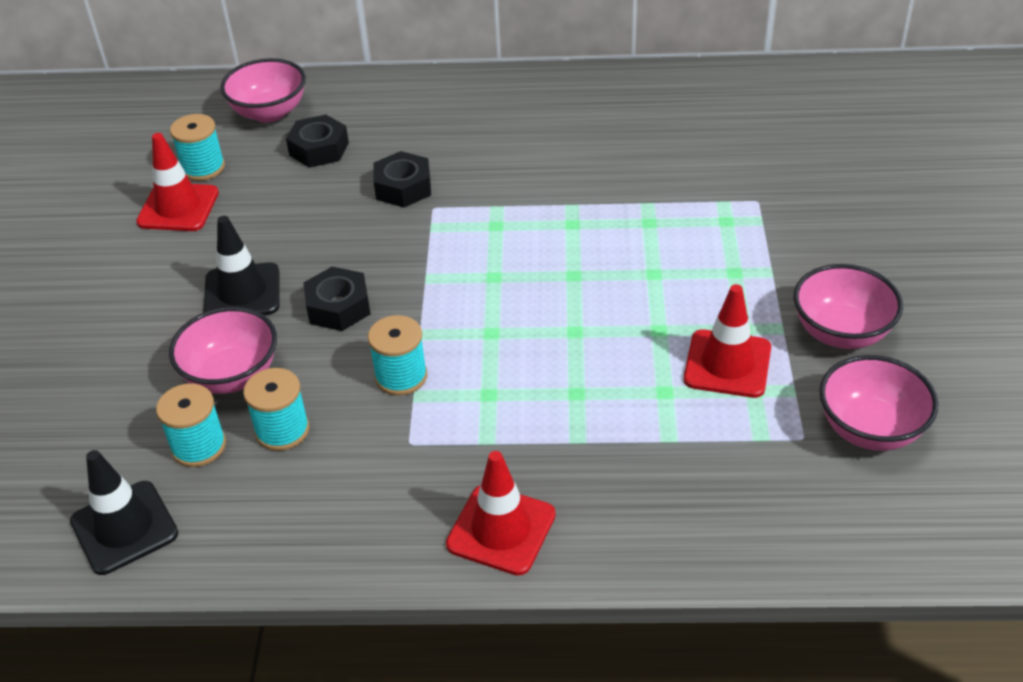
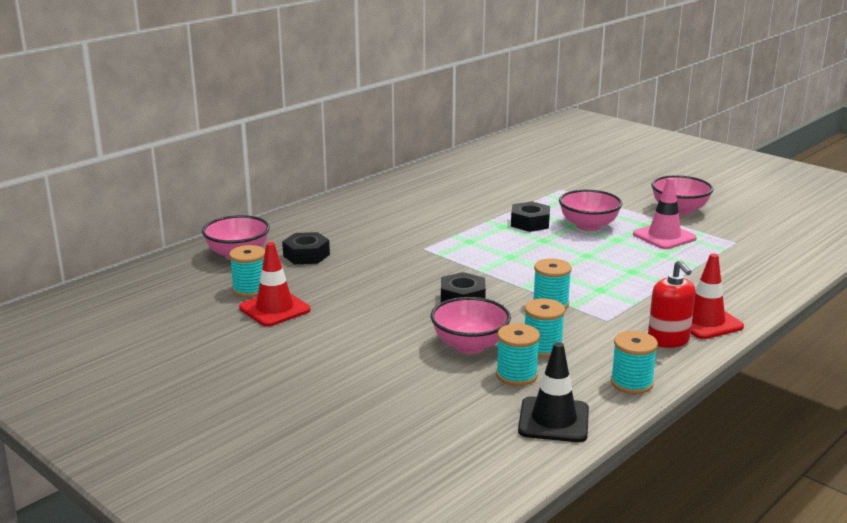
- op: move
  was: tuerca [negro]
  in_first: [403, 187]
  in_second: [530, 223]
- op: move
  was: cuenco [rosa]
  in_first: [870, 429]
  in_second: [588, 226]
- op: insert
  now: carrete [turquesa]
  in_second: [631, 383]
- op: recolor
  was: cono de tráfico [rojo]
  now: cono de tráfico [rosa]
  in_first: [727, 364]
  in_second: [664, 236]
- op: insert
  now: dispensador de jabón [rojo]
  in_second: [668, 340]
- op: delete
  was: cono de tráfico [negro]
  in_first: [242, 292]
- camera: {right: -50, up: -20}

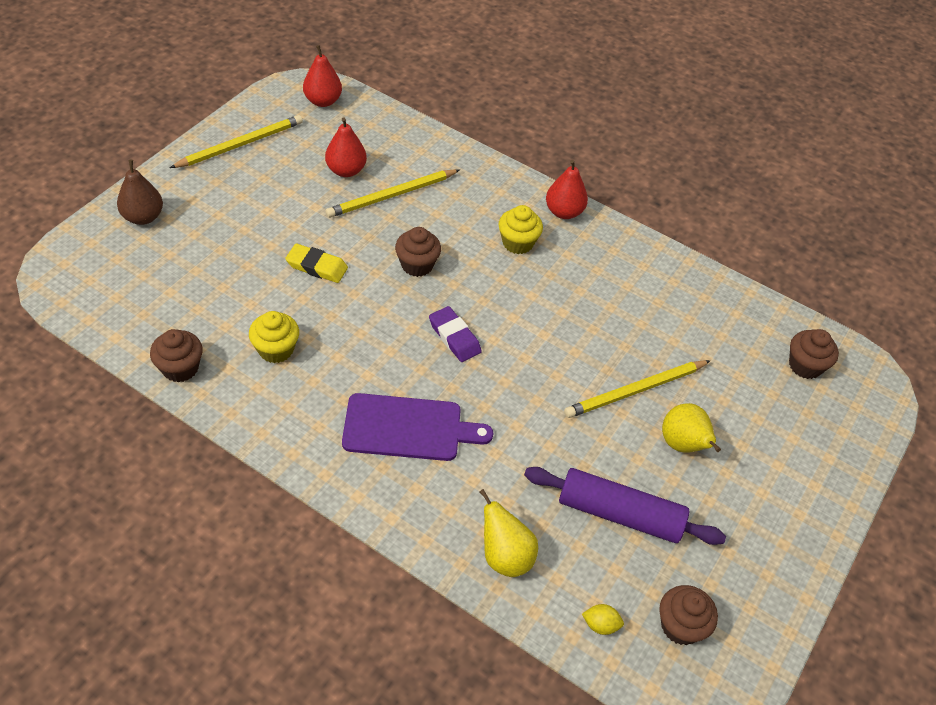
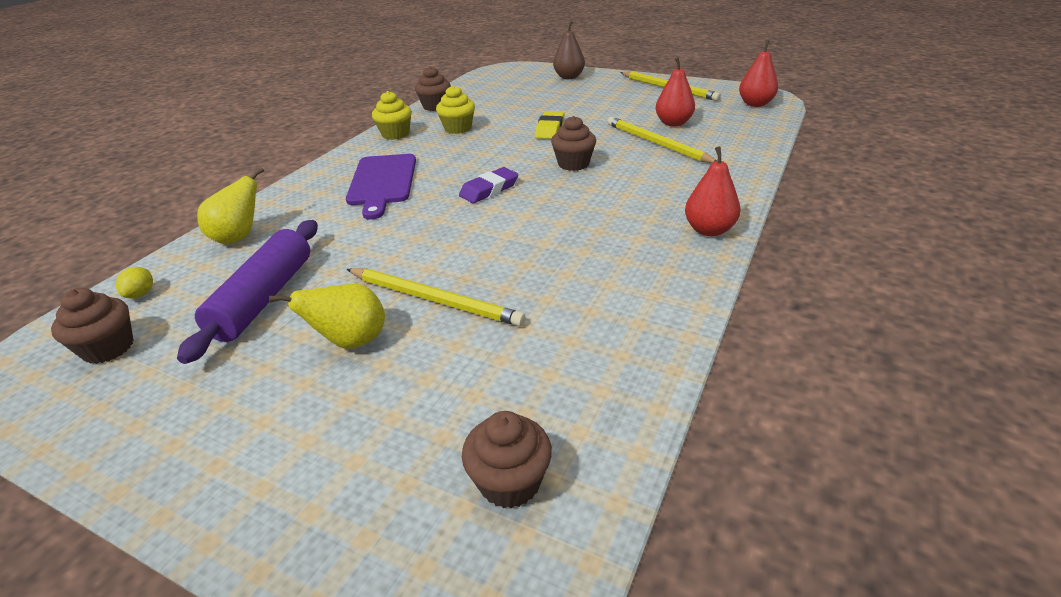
- op: rotate
  was: lápiz [amarillo]
  in_first: [635, 391]
  in_second: [434, 299]
  clockwise: 150
- op: move
  was: magdalena [amarillo]
  in_first: [517, 243]
  in_second: [395, 134]
- camera: {right: 90, up: -15}

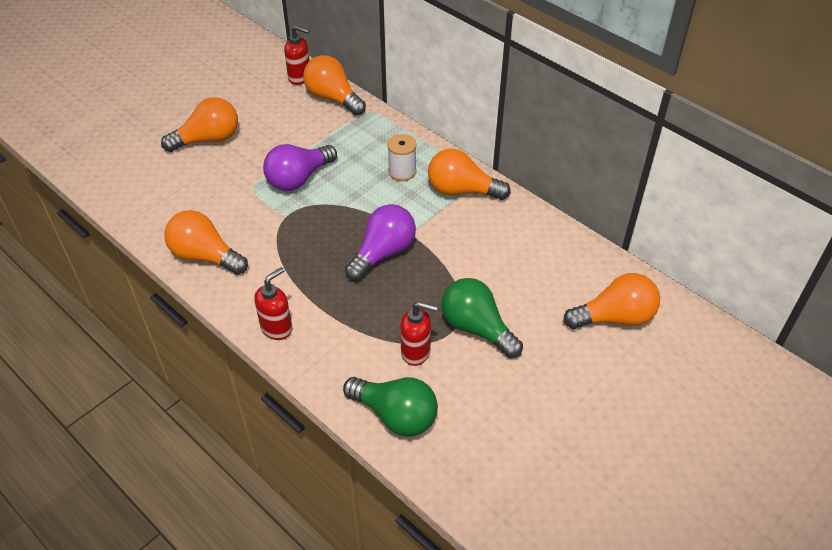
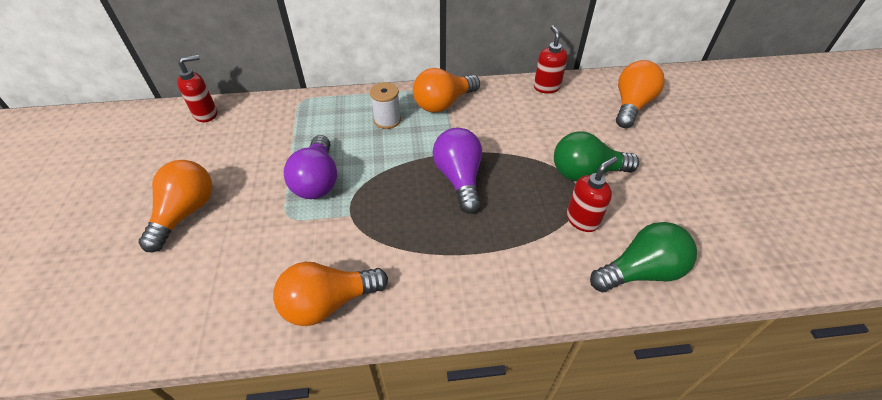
- op: move
  was: dispensador de jabón [rojo]
  in_first: [277, 328]
  in_second: [546, 87]
- op: delete
  was: bombilla [naranja]
  in_first: [333, 98]
- camera: {right: -50, up: 0}

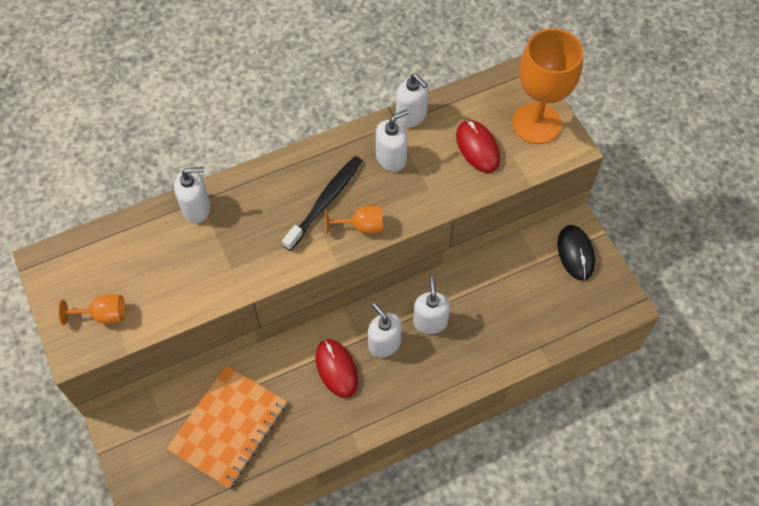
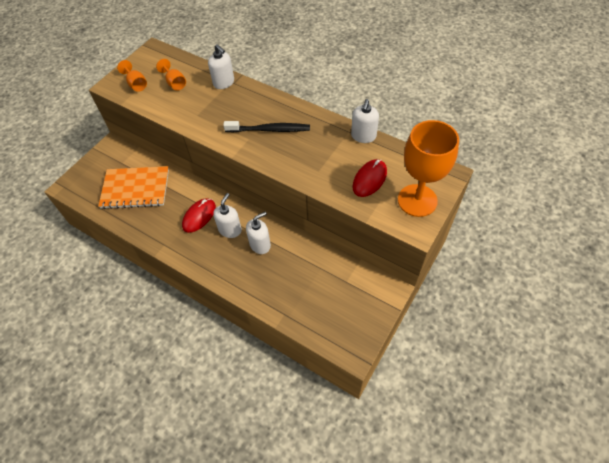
- op: move
  was: copa [naranja]
  in_first: [362, 226]
  in_second: [175, 83]
- op: delete
  was: dispensador de jabón [blanco]
  in_first: [391, 158]
- op: delete
  was: ratón [negro]
  in_first: [575, 253]
- camera: {right: 60, up: -5}

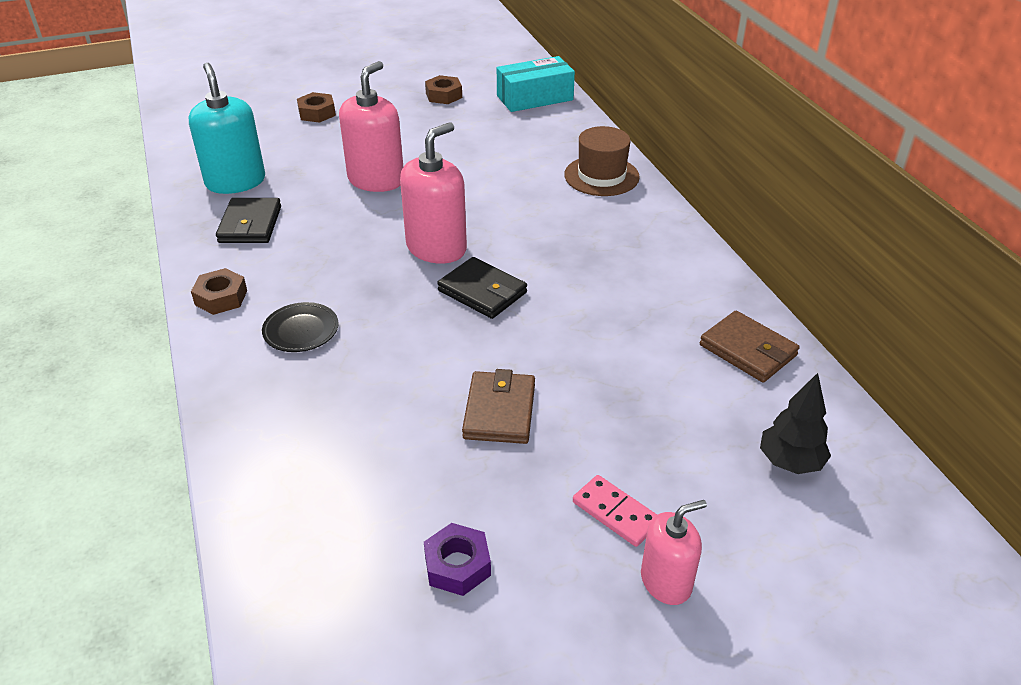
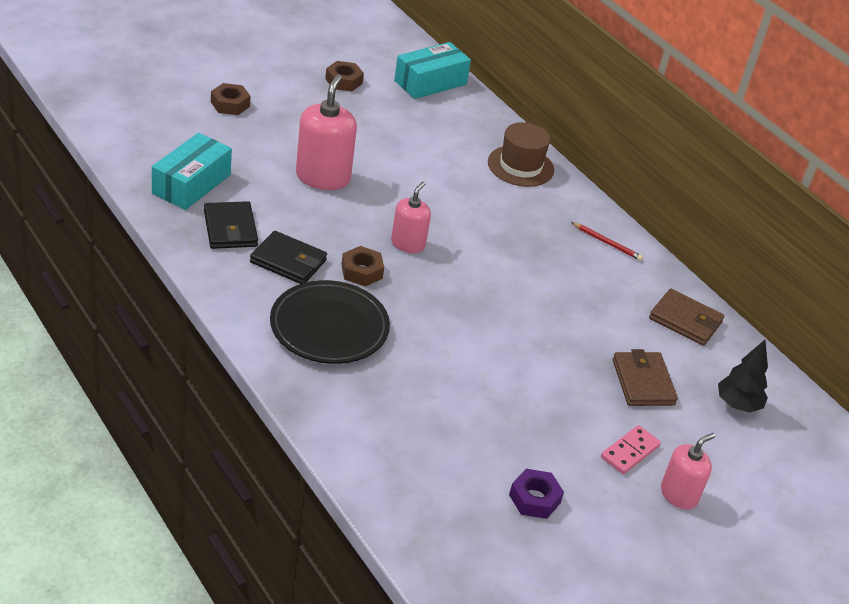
- op: replace
  was: dispensador de jabón [turquesa]
  now: caja [turquesa]
  in_first: [235, 182]
  in_second: [191, 184]
- op: move
  was: cartera [negro]
  in_first: [482, 292]
  in_second: [288, 261]
- op: resize
  was: plato [negro]
  in_first: [301, 331]
  in_second: [329, 327]
  ratio: 1.84
- op: move
  was: tuerca [marrón]
  in_first: [221, 298]
  in_second: [362, 271]
- op: resize
  was: dispensador de jabón [rosa]
  in_first: [436, 248]
  in_second: [408, 244]
  ratio: 0.61
- op: insert
  now: lápiz [rojo]
  in_second: [607, 243]
- op: rotate
  was: ficha de dominó [rosa]
  in_first: [615, 513]
  in_second: [630, 452]
  clockwise: -75
- op: move
  was: cartera [marrón]
  in_first: [499, 411]
  in_second: [643, 382]
- camera: {right: -20, up: 0}

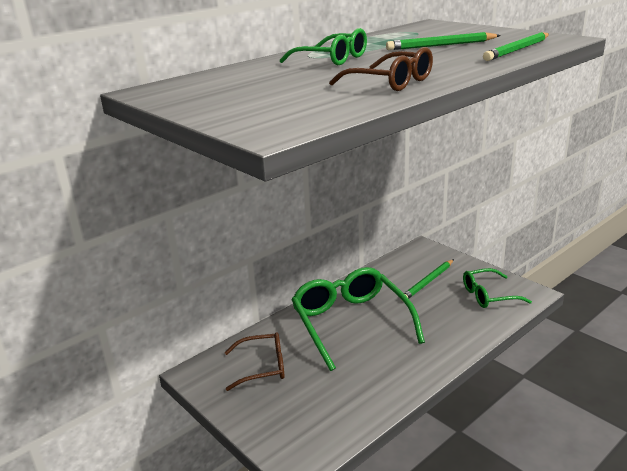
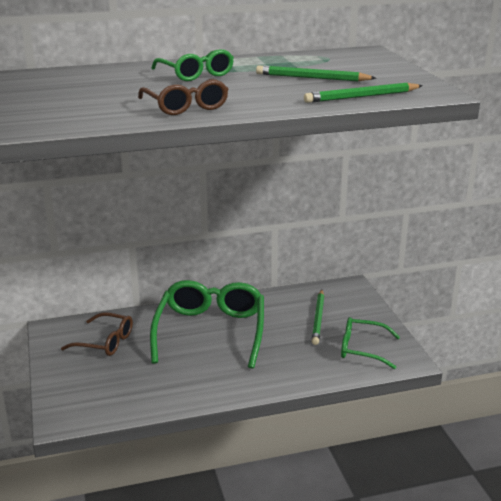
- op: rotate
  was: lápiz [verde]
  in_first: [428, 282]
  in_second: [318, 319]
  clockwise: -60
- camera: {right: 25, up: 0}

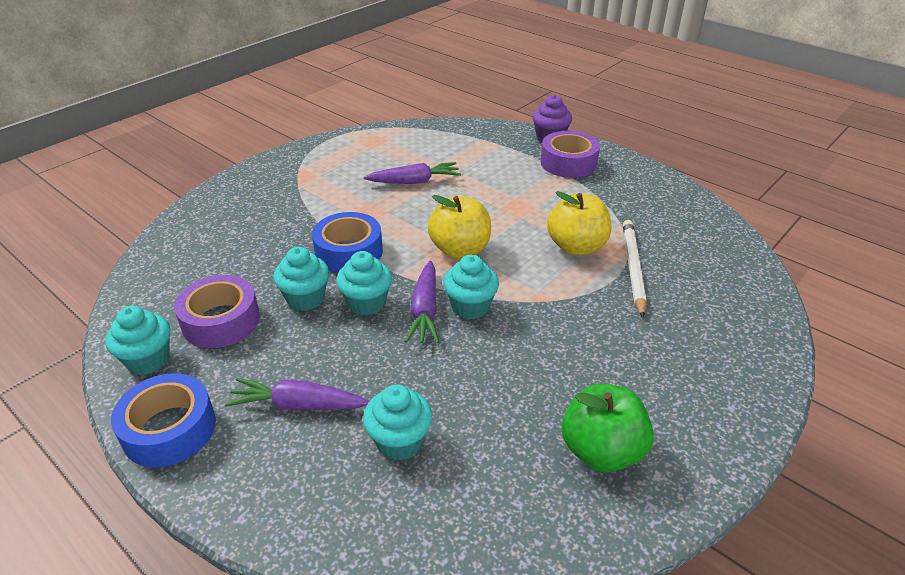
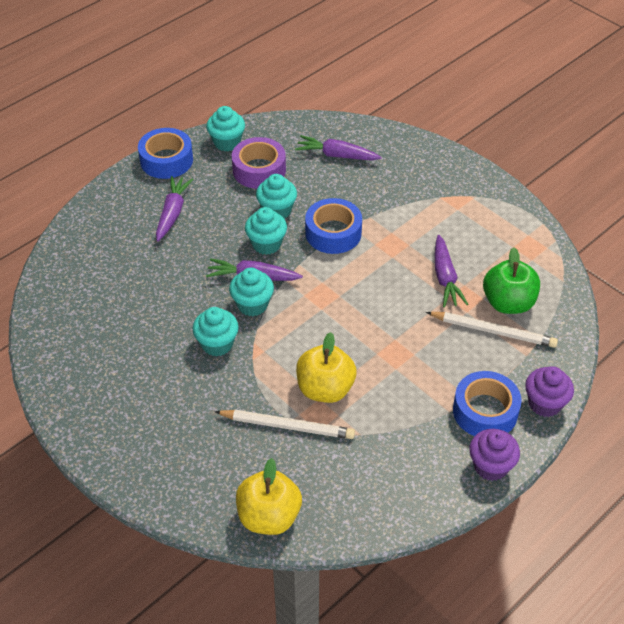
- op: move
  was: magdalena [turquesa]
  in_first: [399, 441]
  in_second: [217, 344]
- op: move
  was: manzana [amarillo]
  in_first: [460, 250]
  in_second: [269, 516]
- op: insert
  now: zanahoria [morado]
  in_second: [336, 155]
- op: insert
  now: lápiz [blanco]
  in_second: [493, 331]
- op: recolor
  was: cinta adhesiva [morado]
  now: cinta adhesiva [azul]
  in_first: [568, 163]
  in_second: [485, 411]
- op: insert
  now: magdalena [morado]
  in_second: [490, 466]
- op: move
  was: manzana [verde]
  in_first: [601, 451]
  in_second: [508, 303]
- camera: {right: 95, up: 10}

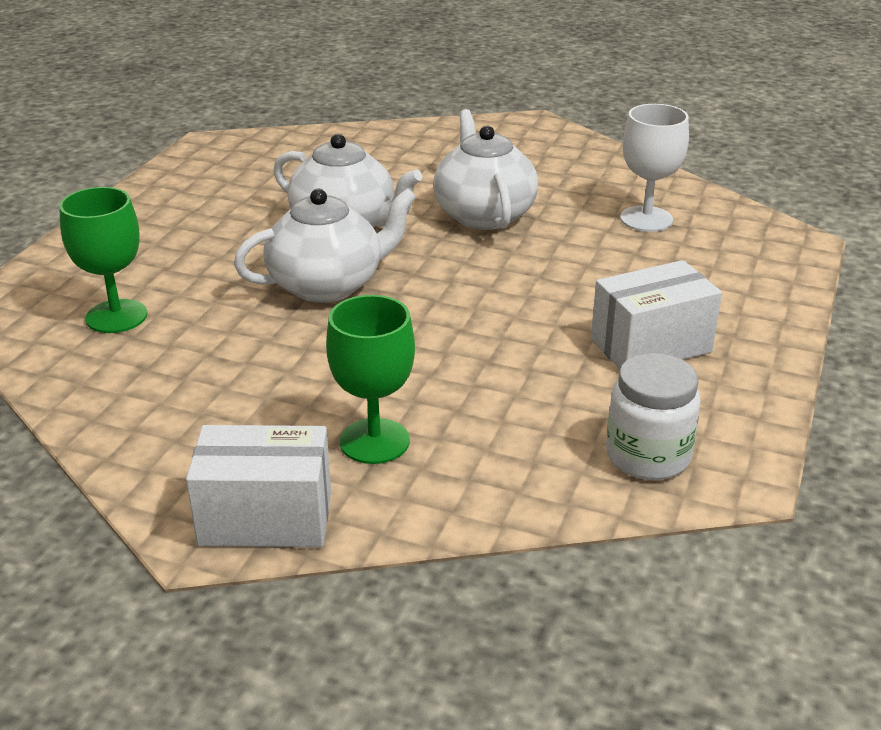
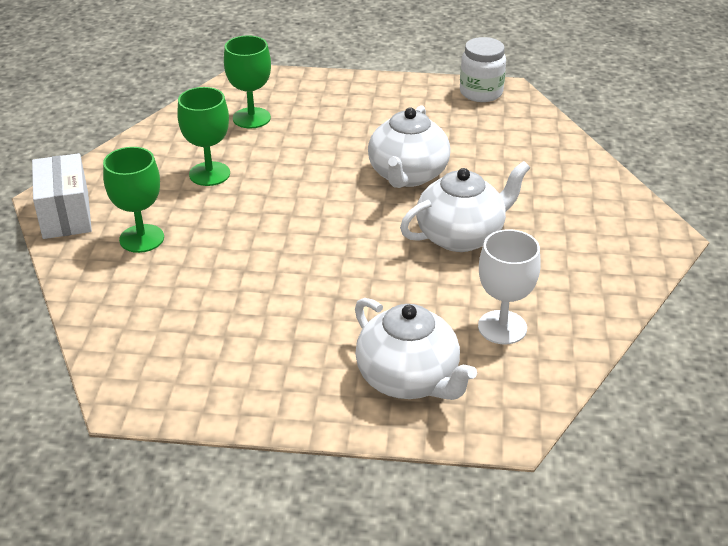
- op: insert
  now: copa [verde]
  in_second: [209, 174]
- op: move
  was: tetera [blanco]
  in_first: [327, 285]
  in_second: [408, 379]
- op: move
  was: tarro [blanco]
  in_first: [647, 456]
  in_second: [481, 92]
- op: delete
  was: caja [blanco]
  in_first: [651, 346]
- camera: {right: 75, up: 5}

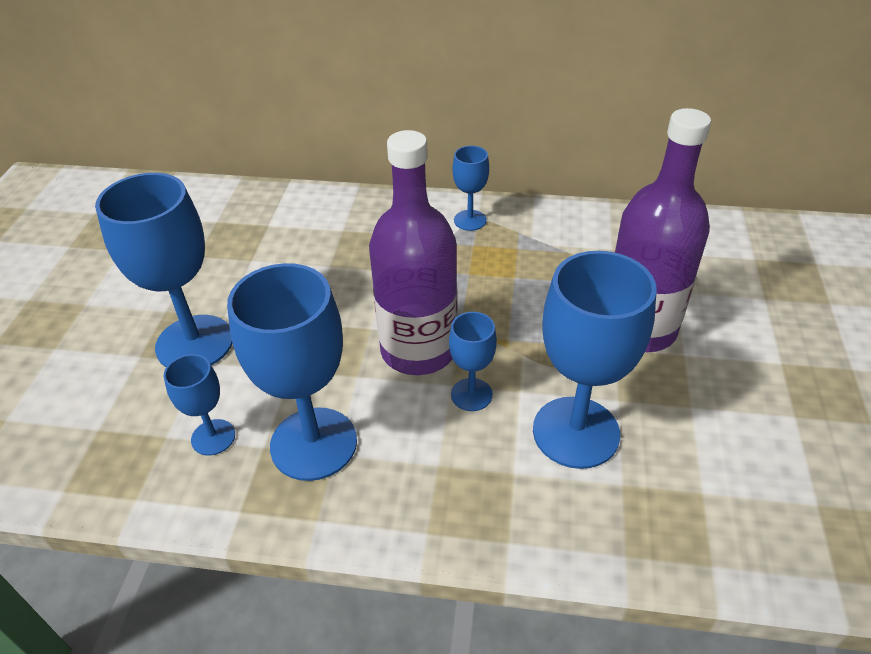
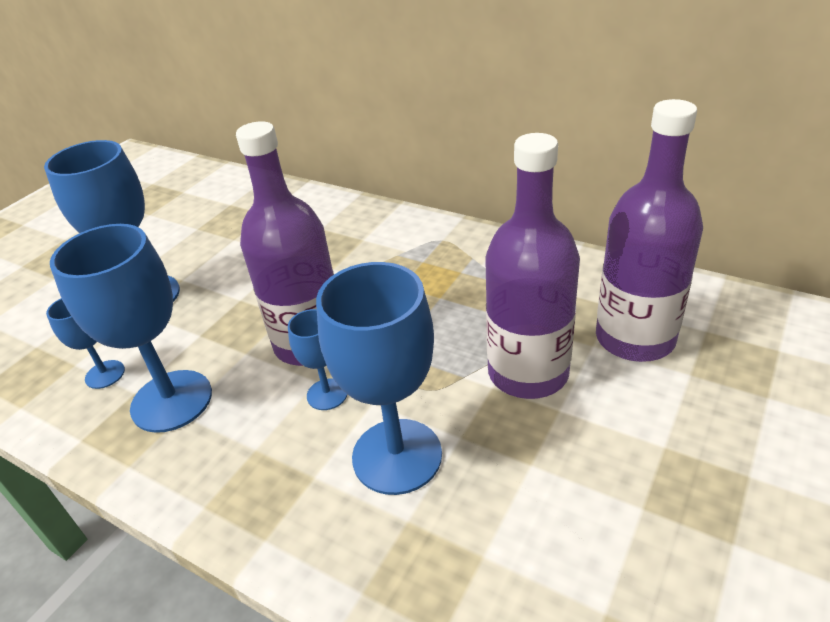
- op: insert
  now: botella [morado]
  in_second: [635, 338]
- op: delete
  was: copa [azul]
  in_first: [470, 220]
- camera: {right: 25, up: -5}

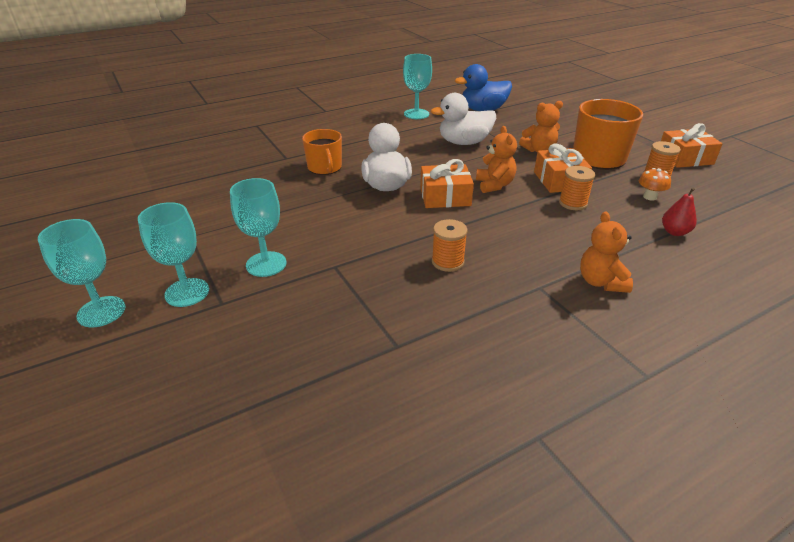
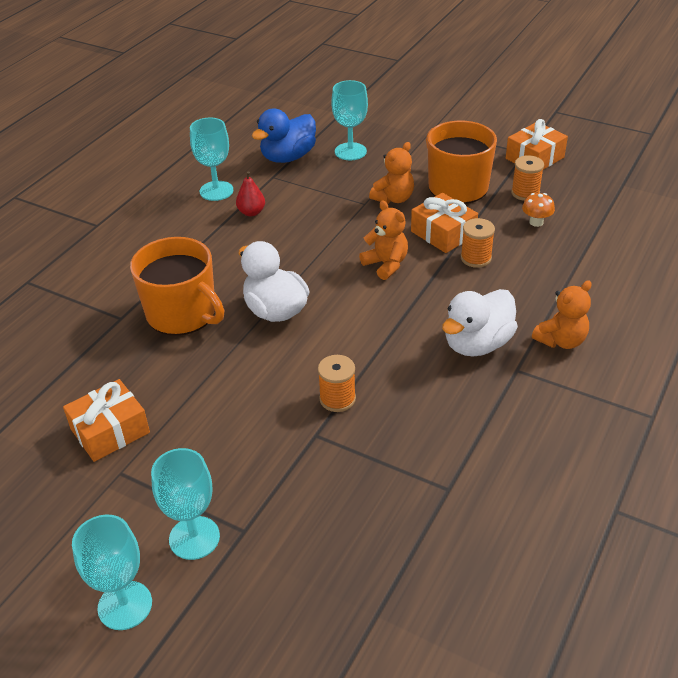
- op: move
  was: regalo [naranja]
  in_first: [445, 197]
  in_second: [110, 431]
- op: resize
  was: taza [naranja]
  in_first: [325, 168]
  in_second: [183, 314]
  ratio: 1.57
- op: move
  was: pera [rojo]
  in_first: [674, 232]
  in_second: [251, 212]
- op: move
  was: carrete [naranja]
  in_first: [447, 262]
  in_second: [337, 399]
- op: move
  was: copa [turquesa]
  in_first: [266, 264]
  in_second: [350, 151]
- op: move
  was: pato [blanco]
  in_first: [464, 142]
  in_second: [477, 344]
- op: rotate
  was: osito [naranja]
  in_first: [601, 282]
  in_second: [561, 340]
  clockwise: -90
- camera: {right: -30, up: 5}

